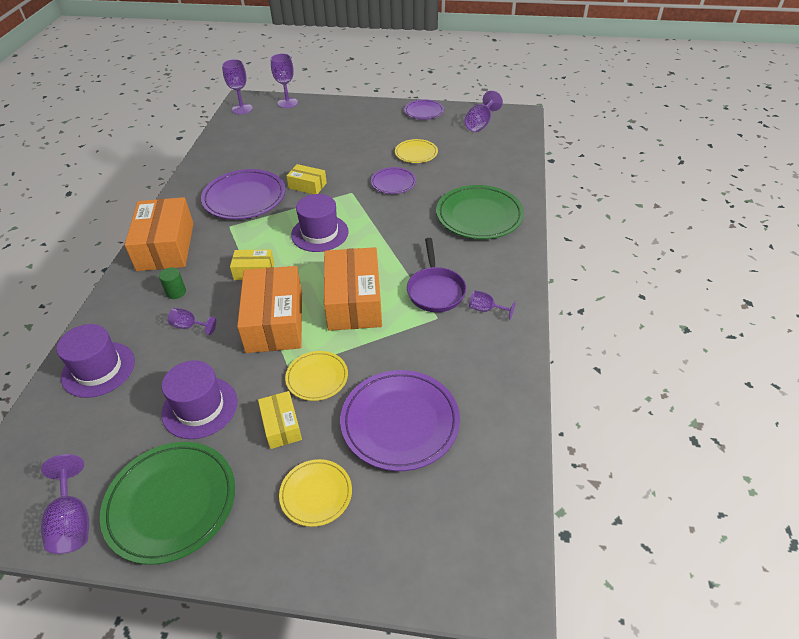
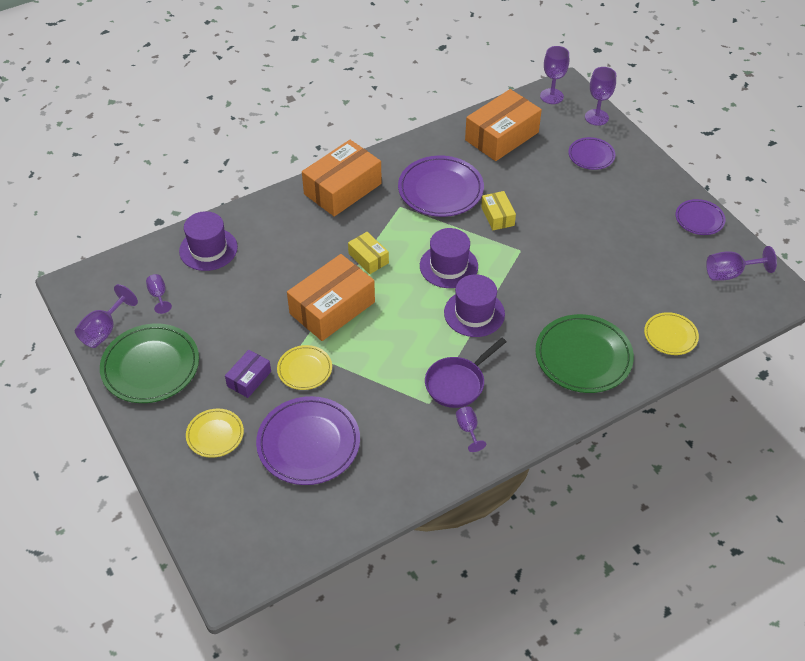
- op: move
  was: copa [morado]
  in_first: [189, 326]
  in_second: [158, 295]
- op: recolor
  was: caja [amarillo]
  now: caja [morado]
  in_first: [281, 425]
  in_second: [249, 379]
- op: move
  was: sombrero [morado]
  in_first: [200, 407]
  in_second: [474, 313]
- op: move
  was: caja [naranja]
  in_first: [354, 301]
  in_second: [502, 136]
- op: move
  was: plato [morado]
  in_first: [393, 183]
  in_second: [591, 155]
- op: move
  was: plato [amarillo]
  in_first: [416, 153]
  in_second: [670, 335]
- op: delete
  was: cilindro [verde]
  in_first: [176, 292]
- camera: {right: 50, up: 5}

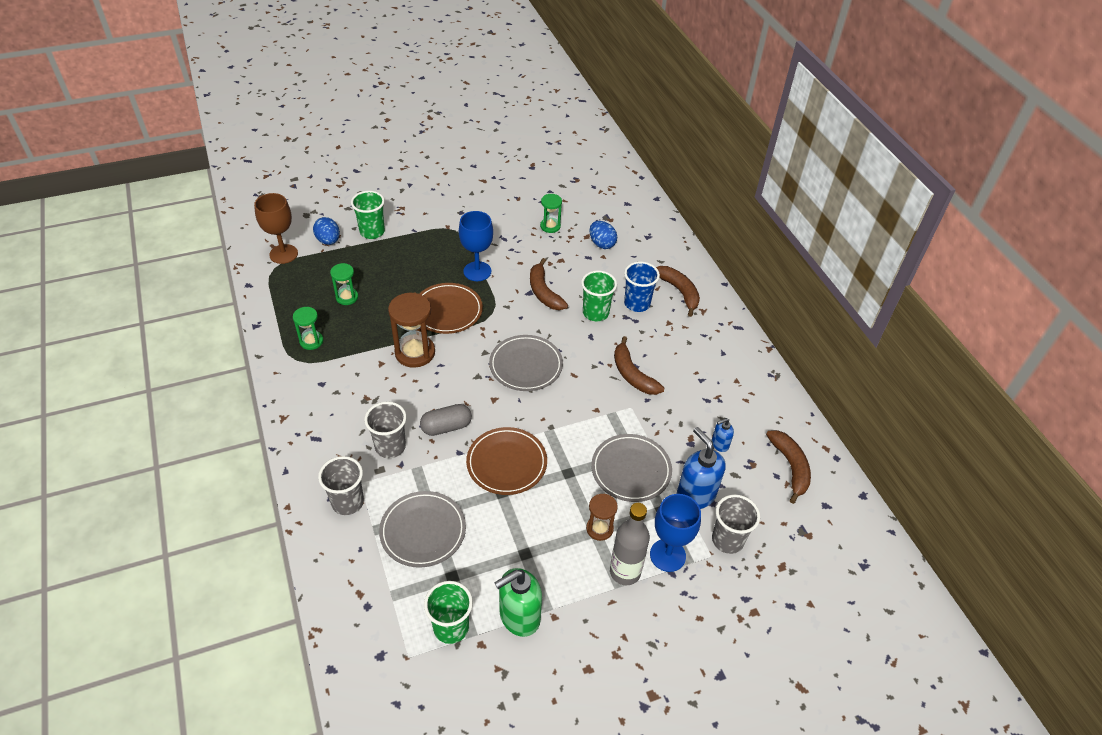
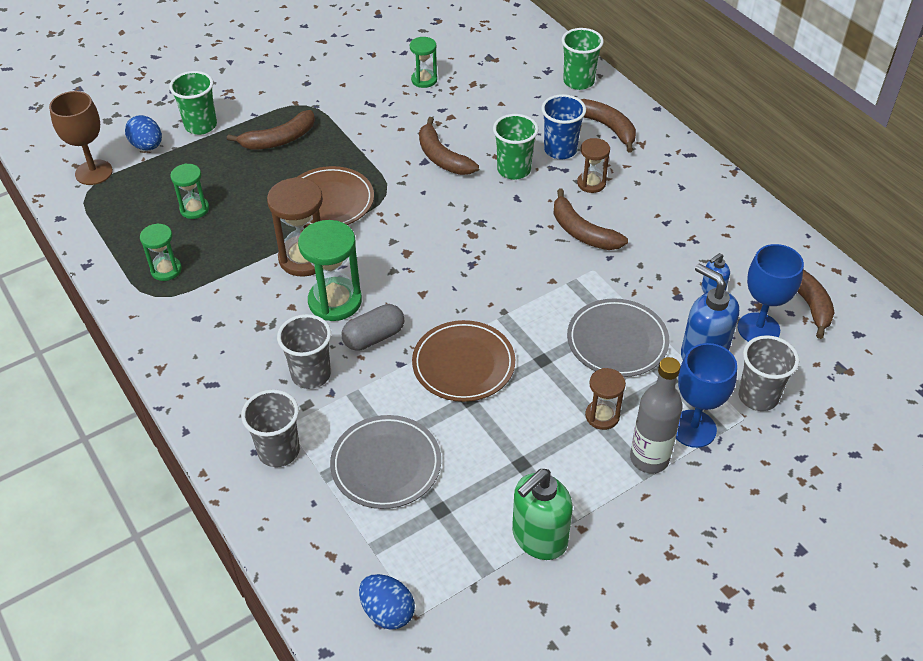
- op: insert
  now: plátano [marrón]
  in_second: [279, 139]
- op: insert
  now: reloj de arena [verde]
  in_second: [335, 301]
- op: move
  was: huevo [azul]
  in_first: [602, 244]
  in_second: [387, 612]
- op: move
  was: vaso [verde]
  in_first: [451, 627]
  in_second: [578, 81]
- op: insert
  now: reloj de arena [marrón]
  in_second: [591, 183]
- op: move
  was: copa [azul]
  in_first: [477, 271]
  in_second: [758, 329]
- op: delete
  was: plato [gris]
  in_first: [526, 365]
- camera: {right: -10, up: 0}

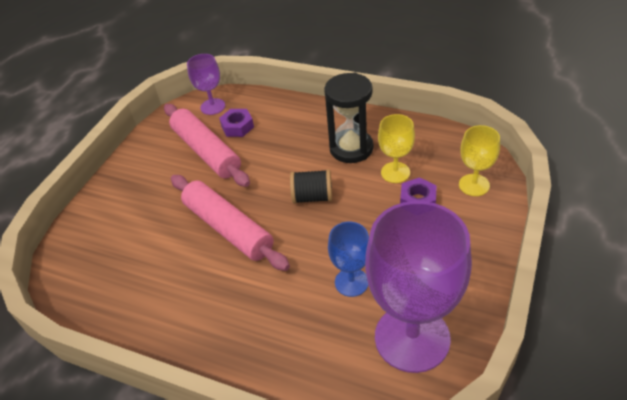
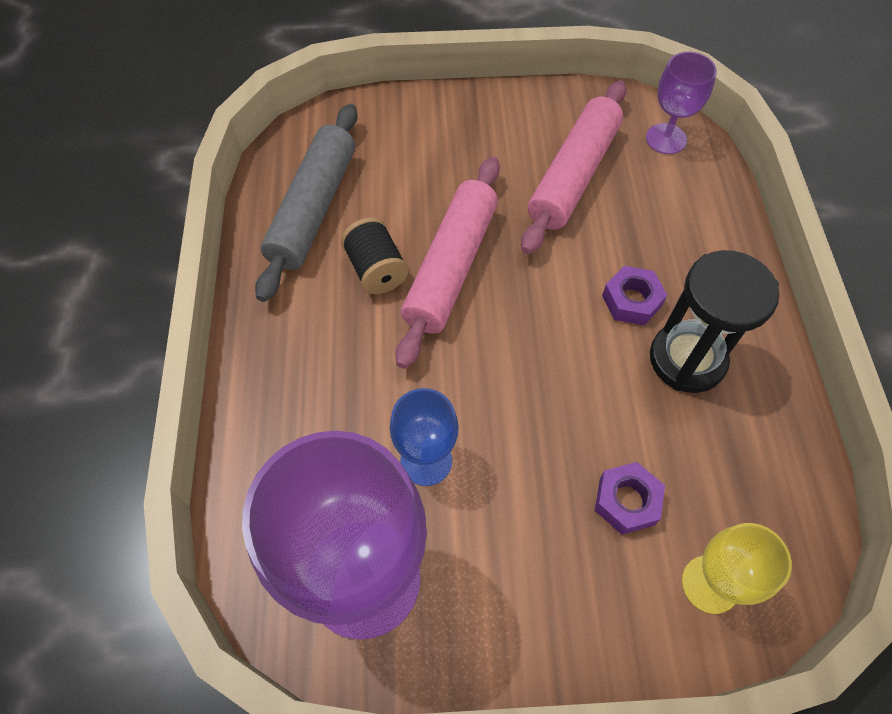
- op: insert
  now: rodillo [gris]
  in_second: [313, 209]
- op: move
  was: carrete [negro]
  in_first: [312, 197]
  in_second: [376, 270]
- op: move
  was: tuerca [morado]
  in_first: [237, 127]
  in_second: [631, 300]
- op: delete
  was: copa [amarillo]
  in_first: [395, 172]
- camera: {right: 60, up: 15}

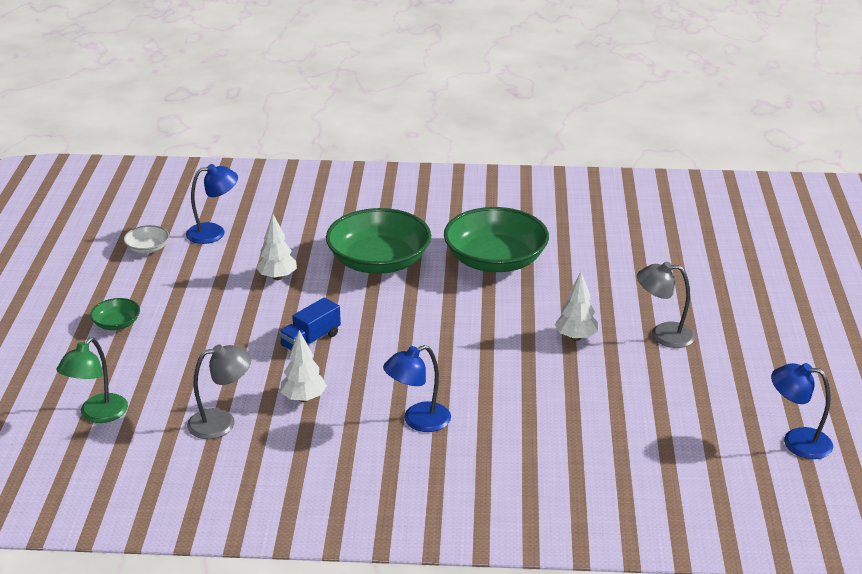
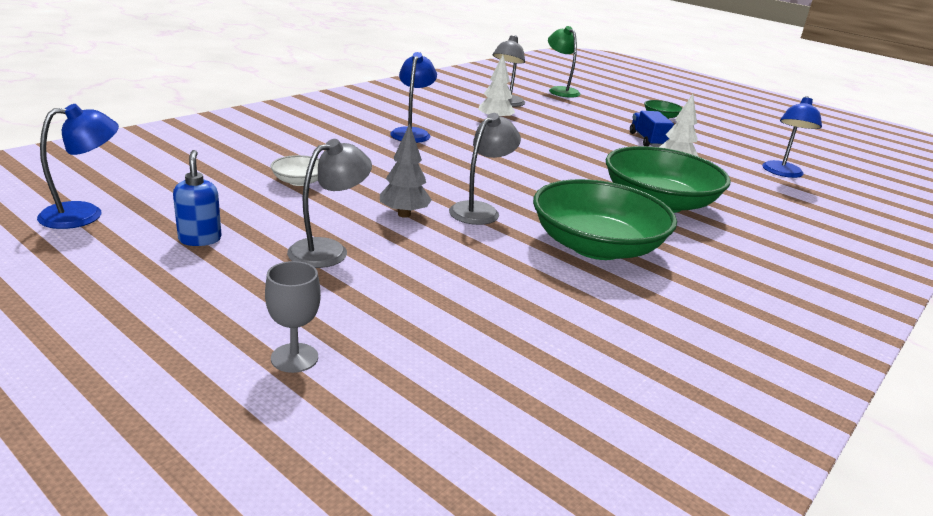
- op: insert
  now: dispensador de jabón [azul]
  in_second: [200, 239]
- op: insert
  now: copa [gris]
  in_second: [294, 358]
- op: move
  was: cuenco [blanco]
  in_first: [147, 248]
  in_second: [299, 181]
- op: recolor
  was: árbol [blanco]
  now: árbol [gris]
  in_first: [576, 337]
  in_second: [404, 214]
- op: insert
  now: lámpara [gris]
  in_second: [480, 210]
- op: move
  was: camión [azul]
  in_first: [311, 340]
  in_second: [647, 140]
- camera: {right: 125, up: -5}

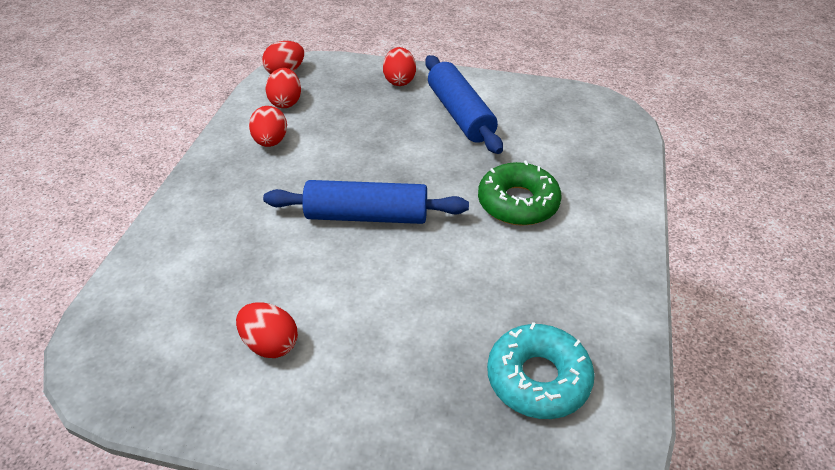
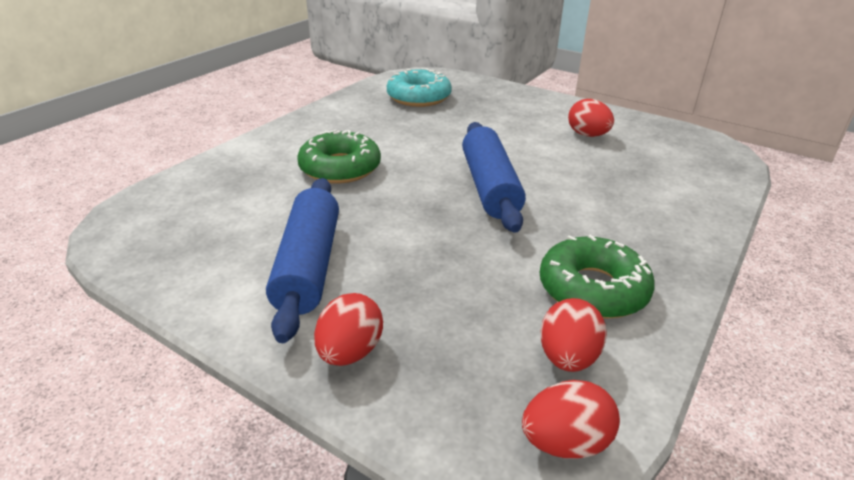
- op: rotate
  was: rodillo [azul]
  in_first: [366, 216]
  in_second: [490, 187]
  clockwise: 60
- op: replace
  was: huevo [rojo]
  now: rosquilla [verde]
  in_first: [270, 142]
  in_second: [593, 289]
- camera: {right: -160, up: -10}

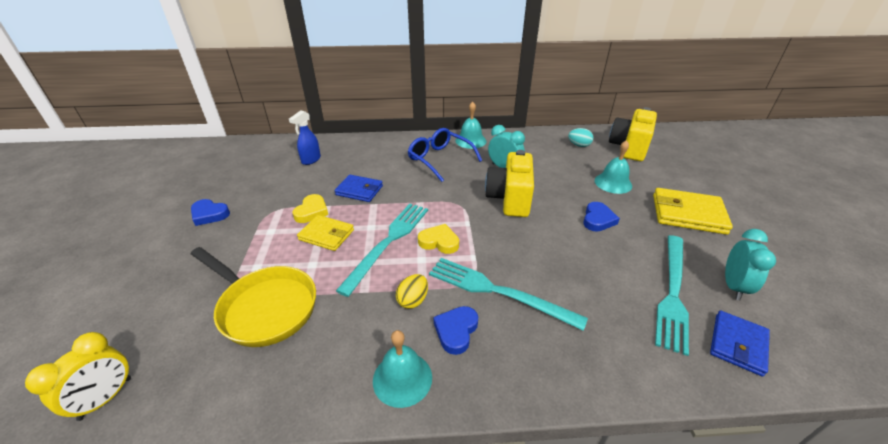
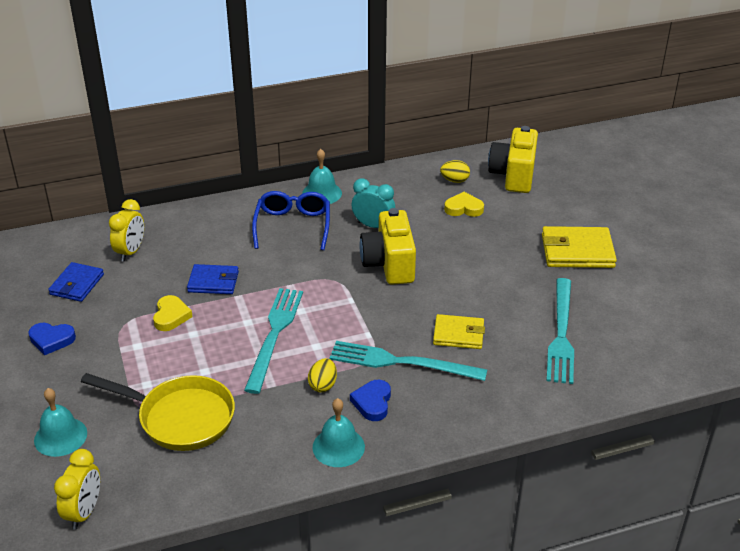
- op: move
  was: campana [turquesa]
  in_first: [613, 183]
  in_second: [60, 436]
- op: move
  was: cartera [azul]
  in_first: [737, 344]
  in_second: [77, 284]
- op: replace
  was: pulverizador [azul]
  now: despertador [amarillo]
  in_first: [311, 160]
  in_second: [131, 252]
- op: rotate
  was: gafas [azul]
  in_first: [440, 159]
  in_second: [293, 226]
  clockwise: 60
- op: move
  was: cartera [amarillo]
  in_first: [326, 235]
  in_second: [458, 334]
- op: recolor
  was: huevo [turquesa]
  now: huevo [amarillo]
  in_first: [579, 145]
  in_second: [454, 180]
- op: move
  was: corazón [amarillo]
  in_first: [439, 242]
  in_second: [463, 208]
- op: delete
  was: corazón [azul]
  in_first: [598, 219]
- op: delete
  was: despertador [turquesa]
  in_first: [733, 286]
- camera: {right: -15, up: 0}

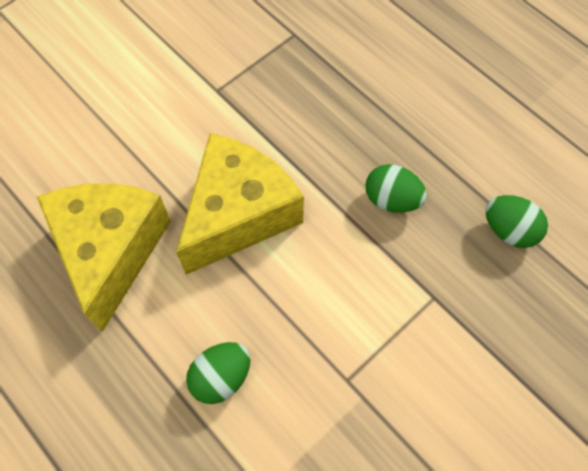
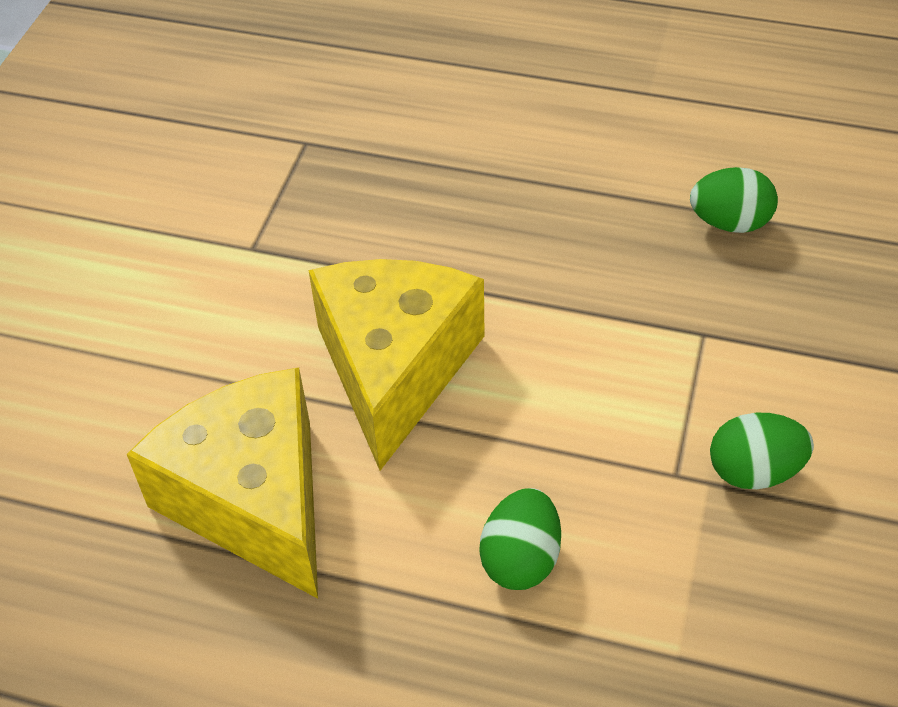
- op: move
  was: huevo [verde]
  in_first: [391, 199]
  in_second: [754, 471]
- camera: {right: -30, up: -15}

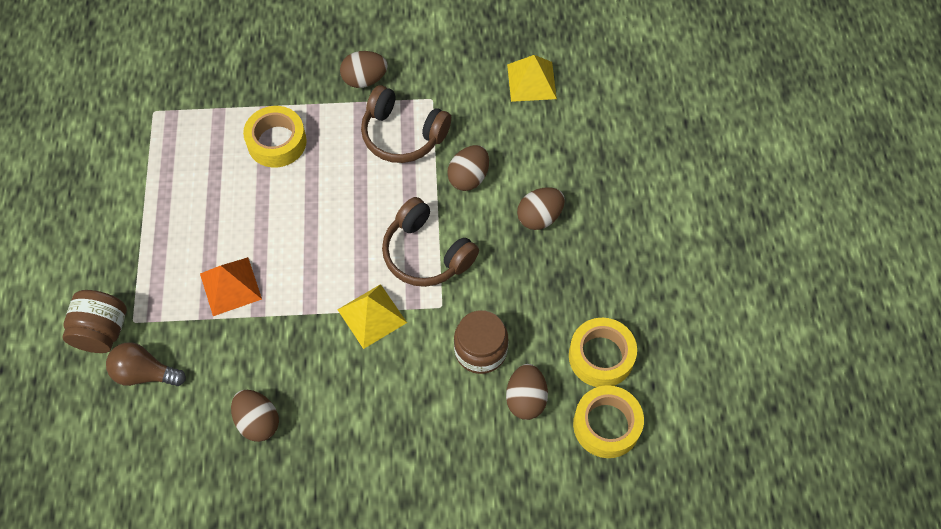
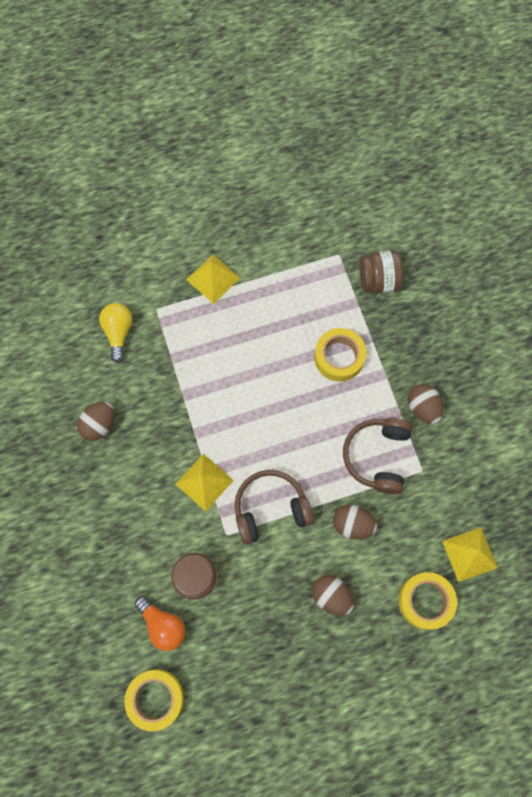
- op: recolor
  was: bombilla [marrón]
  now: bombilla [amarillo]
  in_first: [145, 373]
  in_second: [118, 332]
- op: replace
  was: huevo [marrón]
  now: bombilla [naranja]
  in_first: [526, 399]
  in_second: [163, 625]
- op: insert
  now: pirámide [amarillo]
  in_second: [213, 278]
- op: rotate
  was: auriculares [marrón]
  in_first: [426, 253]
  in_second: [270, 509]
  clockwise: 45
- op: move
  was: tarro [marrón]
  in_first: [102, 331]
  in_second: [378, 280]
- op: move
  was: cinta adhesiva [amarillo]
  in_first: [601, 356]
  in_second: [425, 601]
- op: delete
  was: pirámide [naranja]
  in_first: [230, 286]
- camera: {right: 75, up: 10}

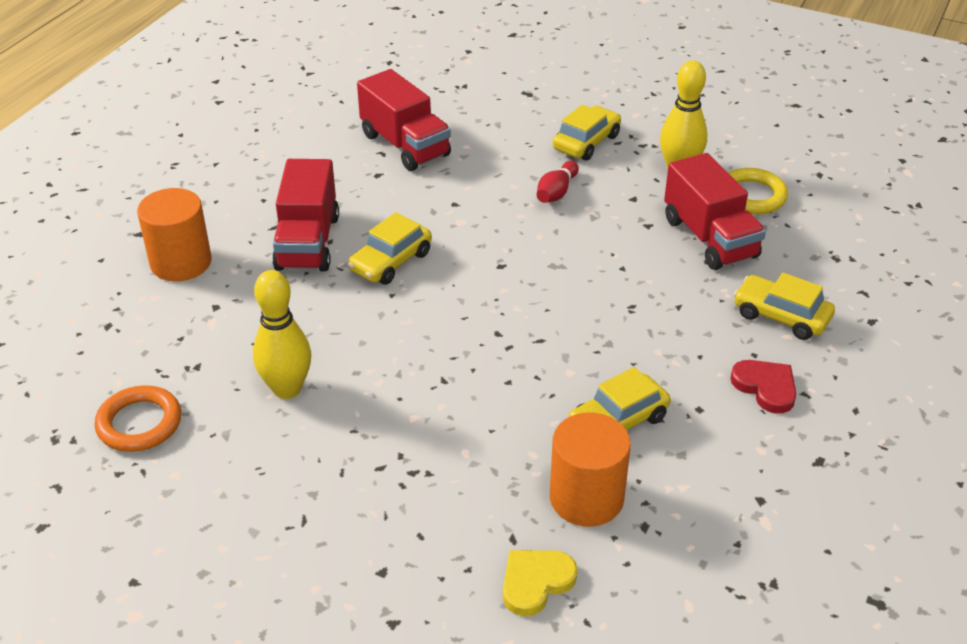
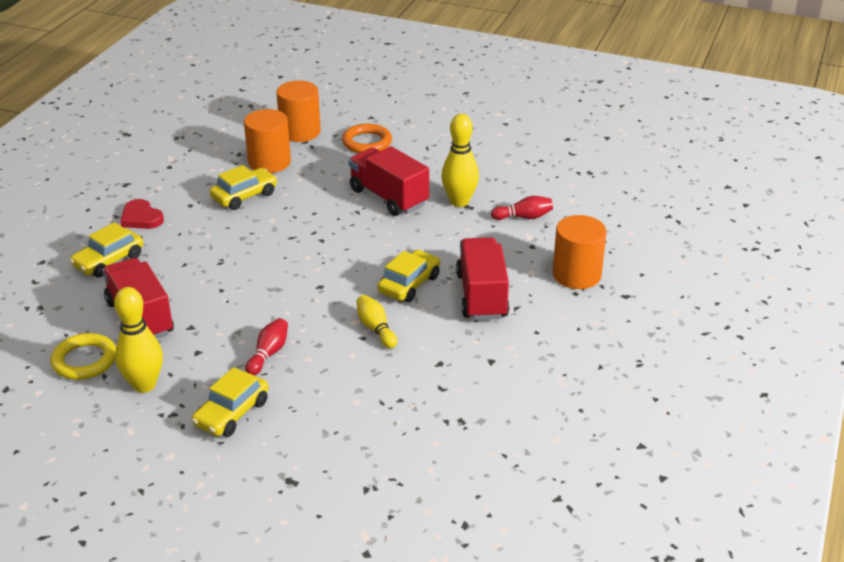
- op: rotate
  was: coche [amarillo]
  in_first: [781, 316]
  in_second: [109, 261]
  clockwise: 105
- op: replace
  was: corazón [amarillo]
  now: cilindro [naranja]
  in_first: [535, 582]
  in_second: [300, 132]
- op: move
  was: anillo [naranja]
  in_first: [139, 423]
  in_second: [367, 142]
- op: move
  was: camión [rojo]
  in_first: [405, 145]
  in_second: [388, 197]
- op: insert
  now: bolo [amarillo]
  in_second: [376, 329]
- op: insert
  now: bolo [rojo]
  in_second: [524, 217]
- camera: {right: 175, up: -5}

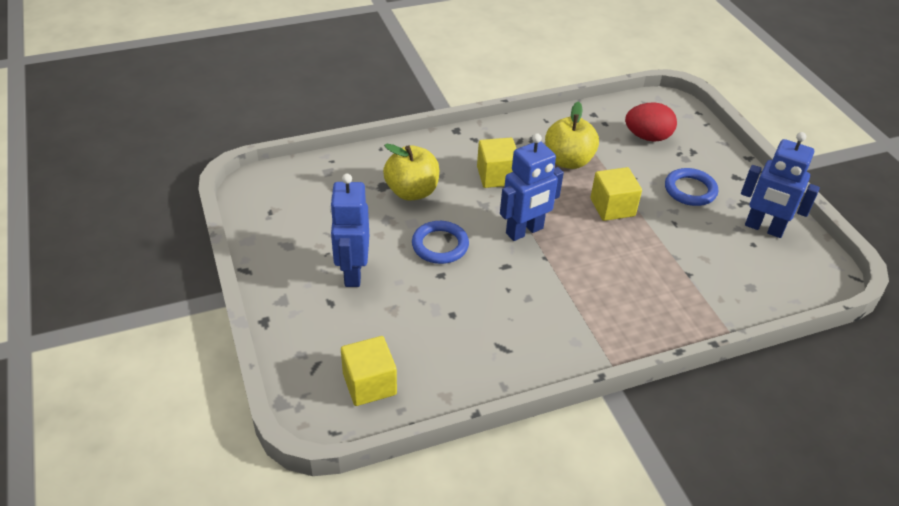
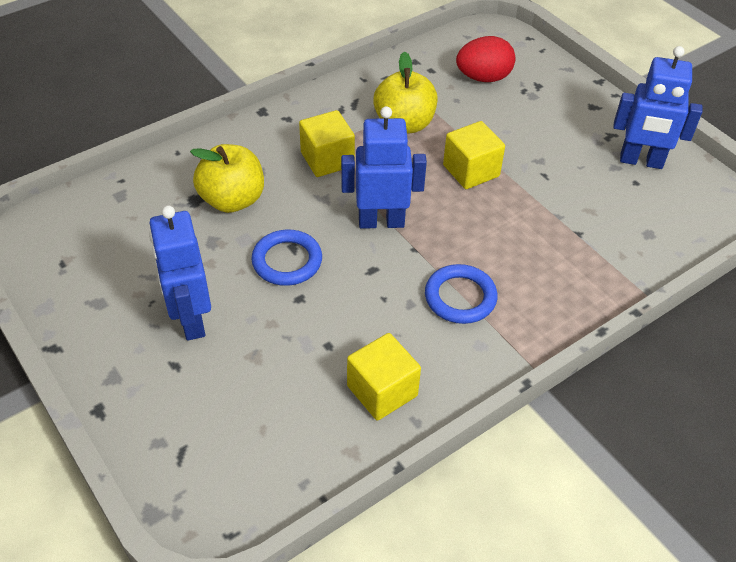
- op: rotate
  was: robot [azul]
  in_first: [525, 231]
  in_second: [381, 221]
  clockwise: -135
- op: move
  was: cubo [amarillo]
  in_first: [369, 384]
  in_second: [382, 391]
- op: move
  was: anillo [azul]
  in_first: [690, 190]
  in_second: [460, 297]
- camera: {right: -15, up: 5}

